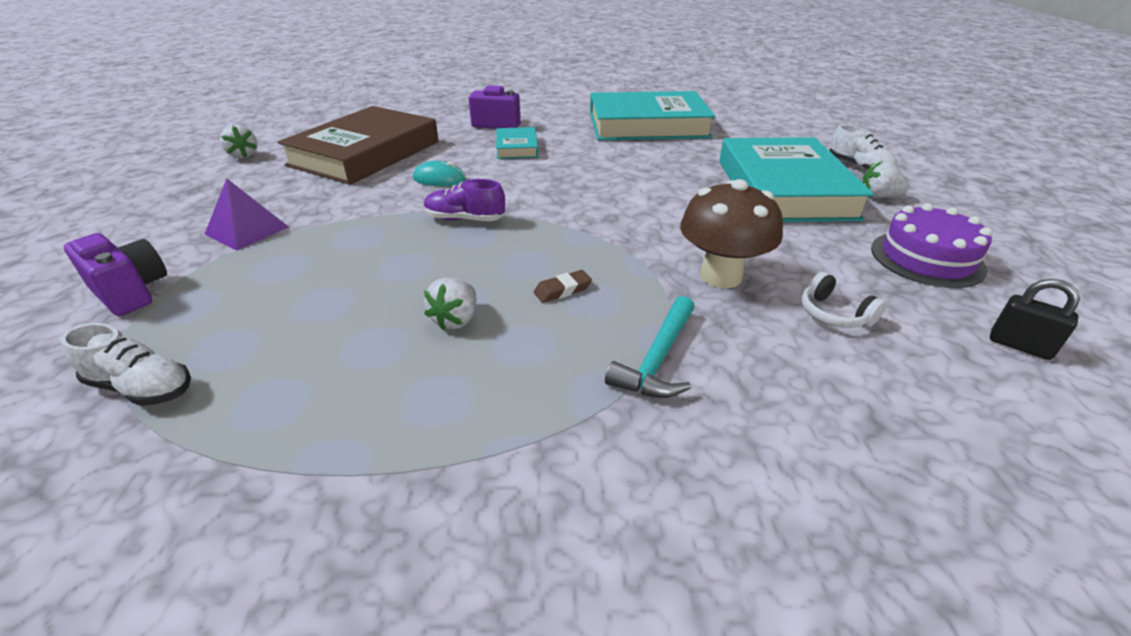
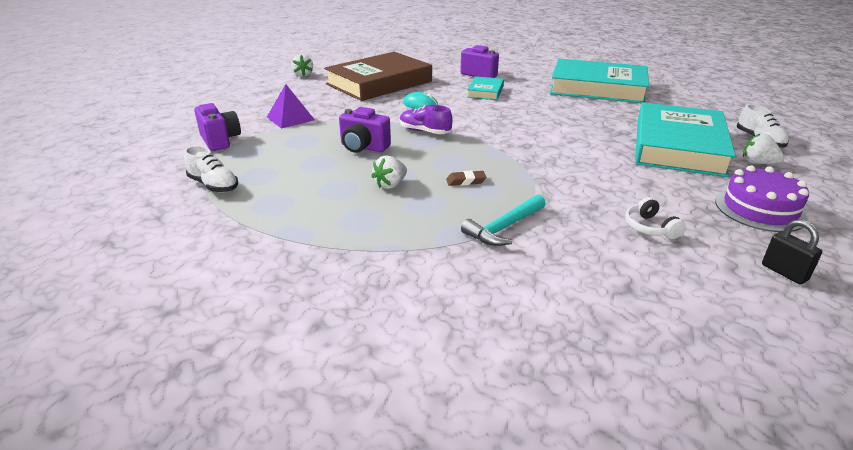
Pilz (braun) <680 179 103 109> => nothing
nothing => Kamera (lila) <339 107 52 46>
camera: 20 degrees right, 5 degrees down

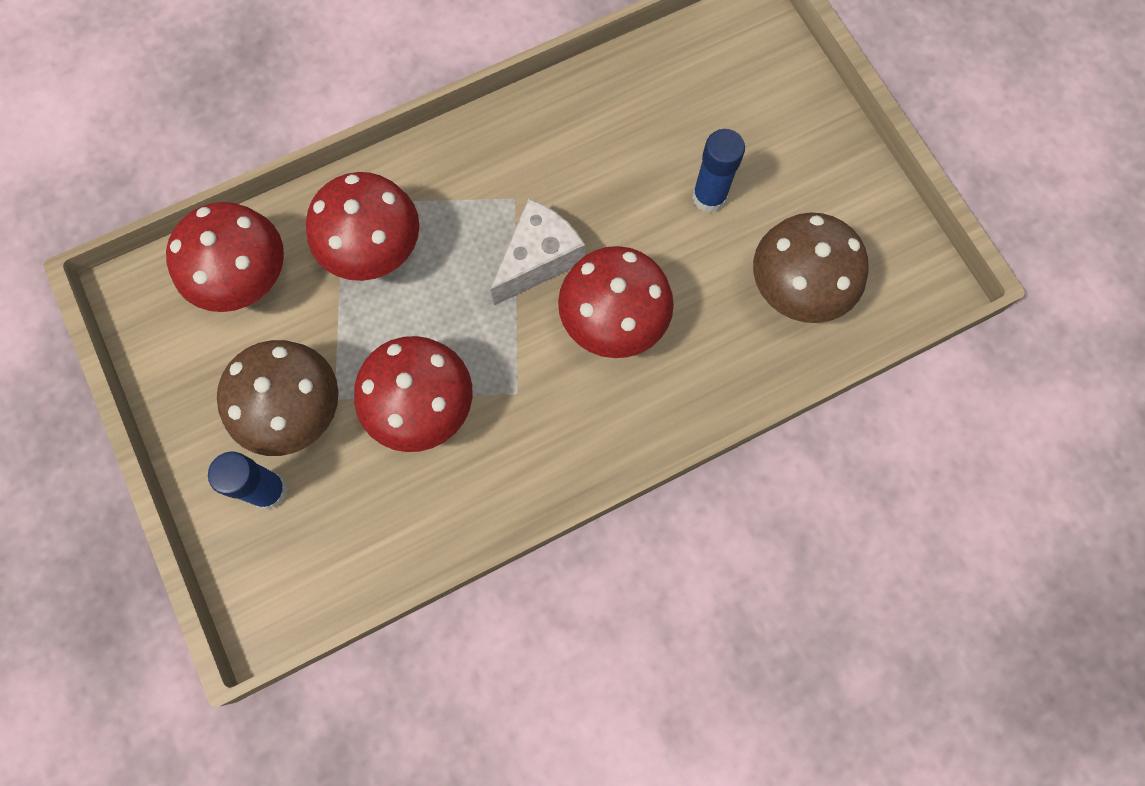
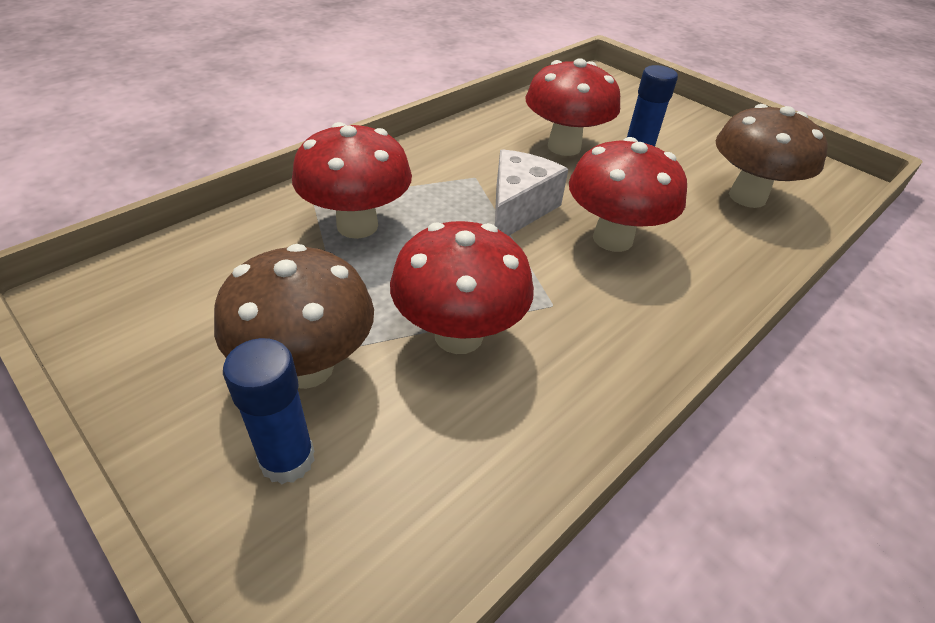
Pilz (rot) <166 202 118 110> => Pilz (rot) <525 58 95 98>, shifted
camera: 20 degrees left, 30 degrees down

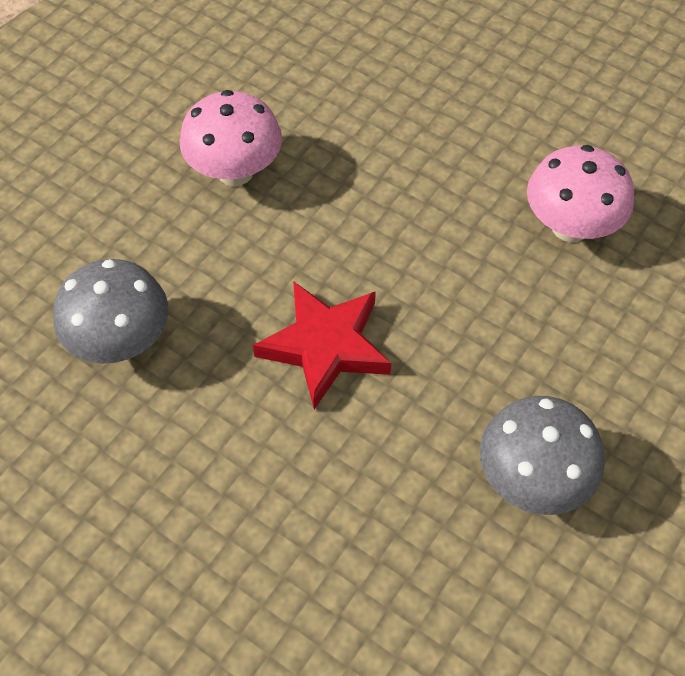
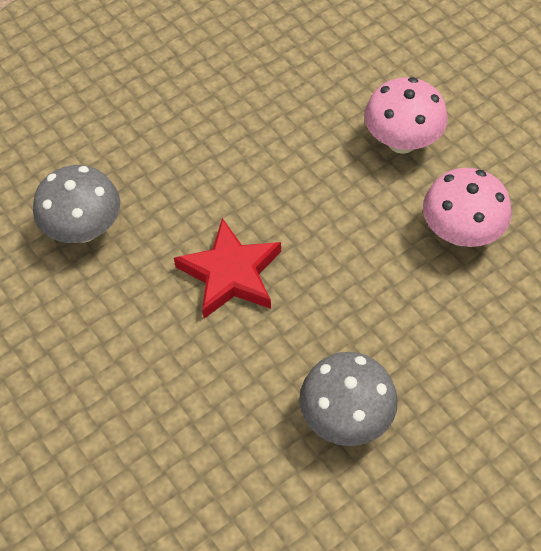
Pilz (rosa) <180 90 102 96> => Pilz (rosa) <364 77 84 77>, shifted
camera: 20 degrees right, 0 degrees up

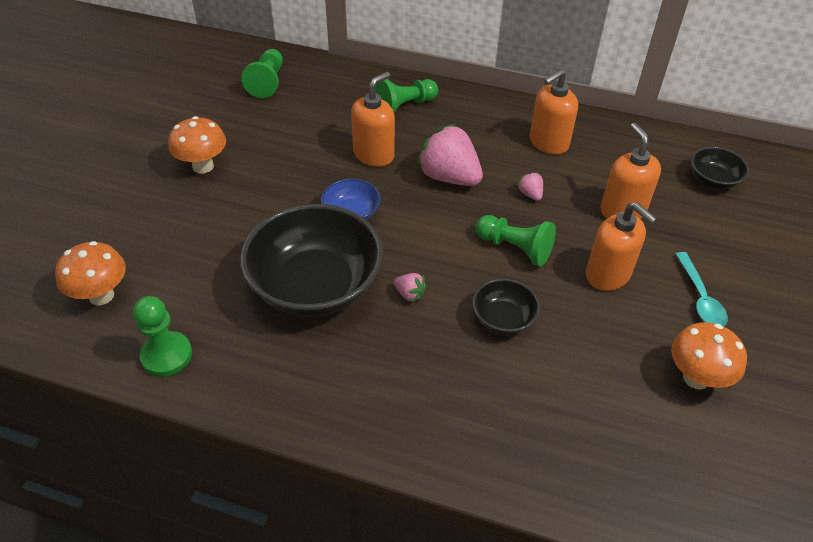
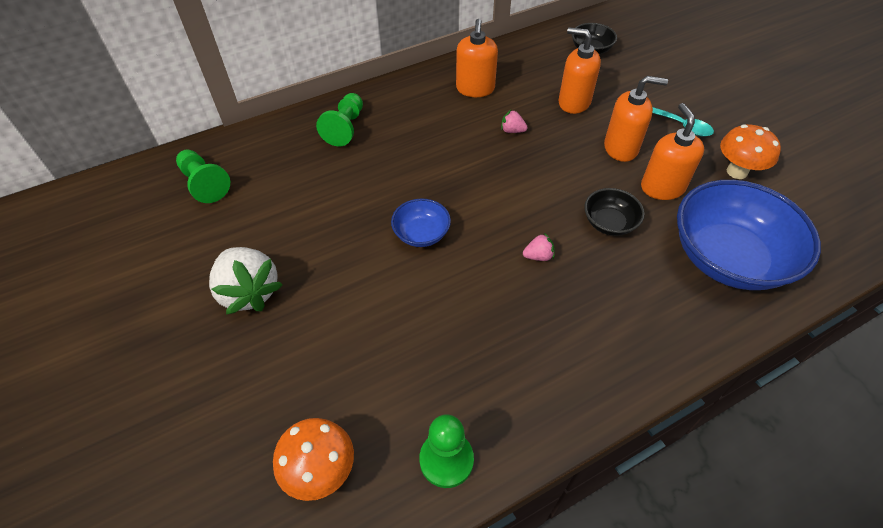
Seifenspender (orange) <351 72 44 95> => Seifenspender (orange) <641 103 63 97>, shifted
Pilz (orange) <168 116 58 58> => Erdbeere (weiß) <209 247 74 68>
Erdbeere (rosa) <416 123 67 63> => nothing
Schüssel (schwarz) <240 204 143 113> => nothing
Bauer (grün) <476 215 80 51> => nothing
nothing => Schüssel (blau) <677 180 144 110>
camera: 45 degrees left, 5 degrees up

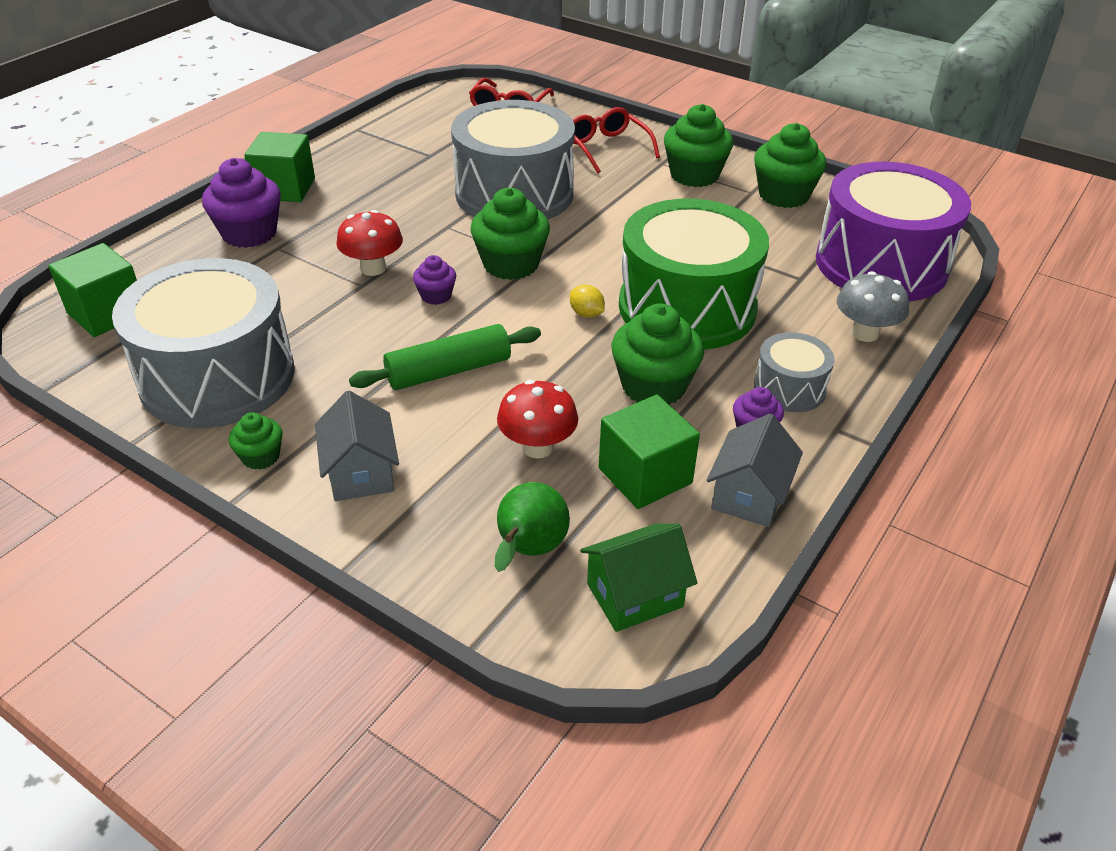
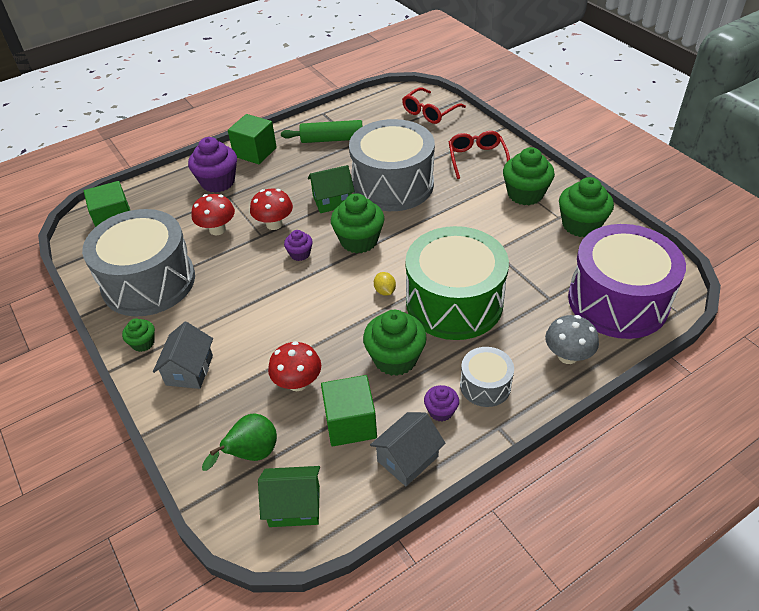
Nudelholz (grün) <349 324 192 66> => Nudelholz (grün) <281 120 81 23>, shifted
nothing => Haus (grün) <308 165 47 48>
nothing => Pilz (rot) <192 194 43 41>
camera: 25 degrees right, 5 degrees up

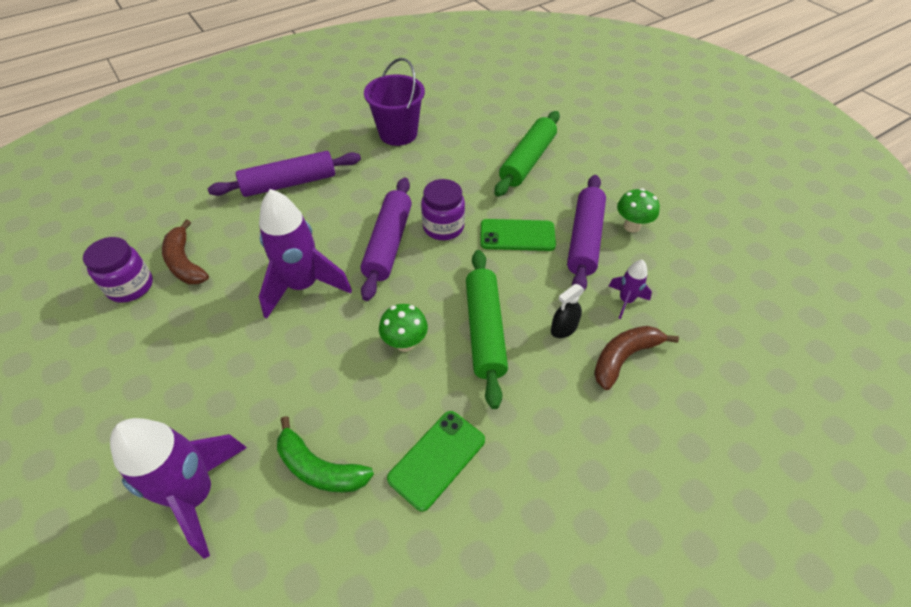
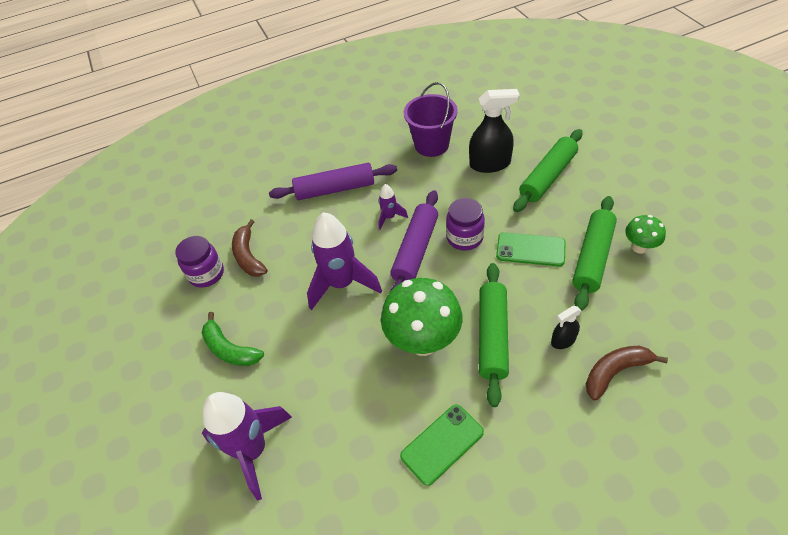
Nudelholz (lila) <567 175 39 116> => Nudelholz (grün) <572 196 45 115>
Rakete (lila) <609 260 43 59> => Rakete (lila) <378 184 30 46>, shifted
Pilz (grün) <379 304 49 48> => Pilz (grün) <381 278 81 78>, x1.93
Banane (grün) <277 416 97 77> => Banane (grün) <202 312 62 54>, shifted
nothing => Sprühflasche (schwarz) <469 89 51 84>
camera: 15 degrees right, 0 degrees up

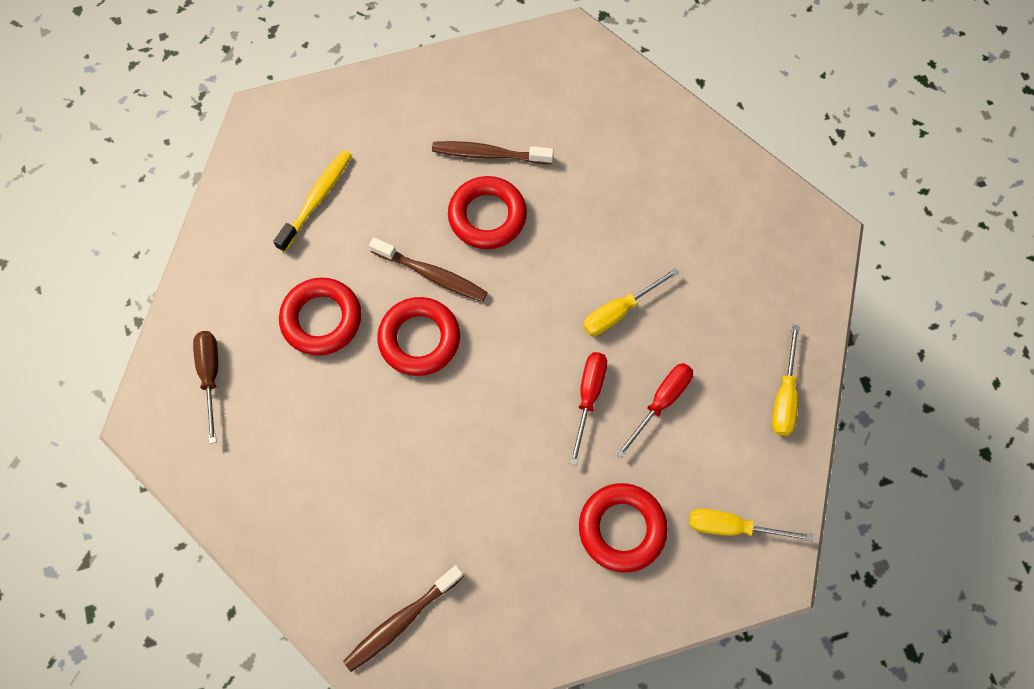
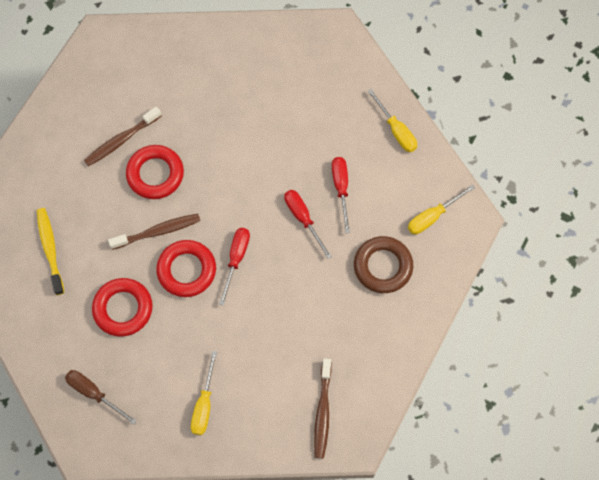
Schraubenzieher (gelb) <583 268 96 68> => Schraubenzieher (gelb) <191 351 26 84>, shifted
Ring (rot) <579 483 89 90> => Ring (braun) <354 236 59 57>
nothing => Schraubenzieher (rot) <219 228 31 78>
camera: 45 degrees left, 0 degrees up

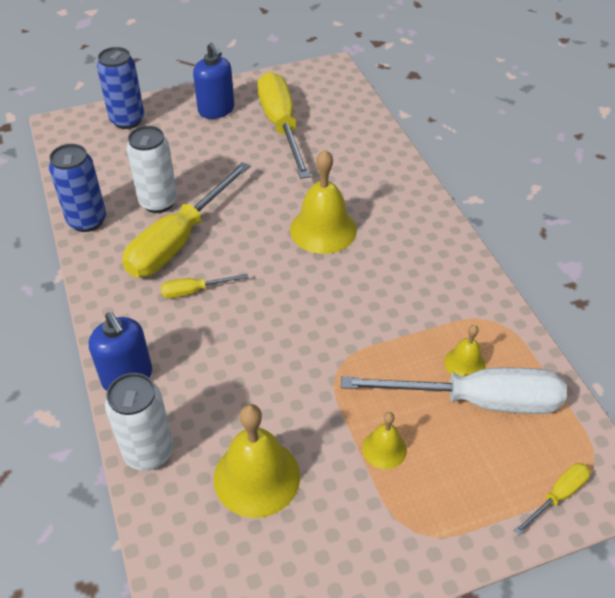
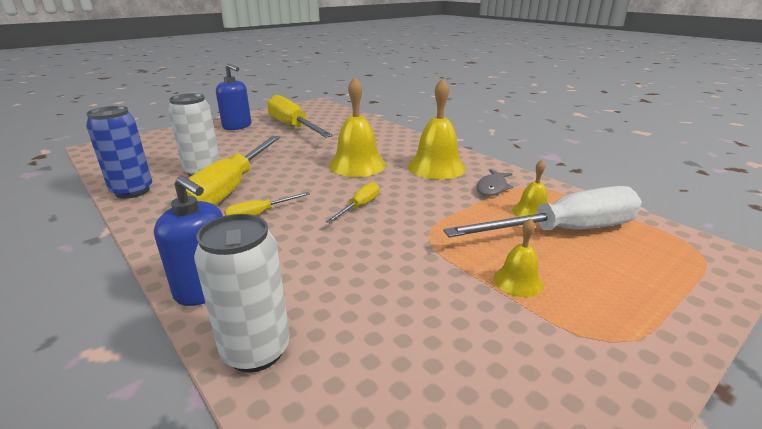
Dose (blau) <97 47 47 82> => nothing
Glocke (gelb) <214 404 86 114> => Glocke (gelb) <408 78 58 102>, shifted
Schraubenzieher (gelb) <514 463 76 73> => Schraubenzieher (gelb) <326 182 53 41>, shifted
nothing => Fisch (grau) <477 169 36 27>
camera: 20 degrees left, 20 degrees down

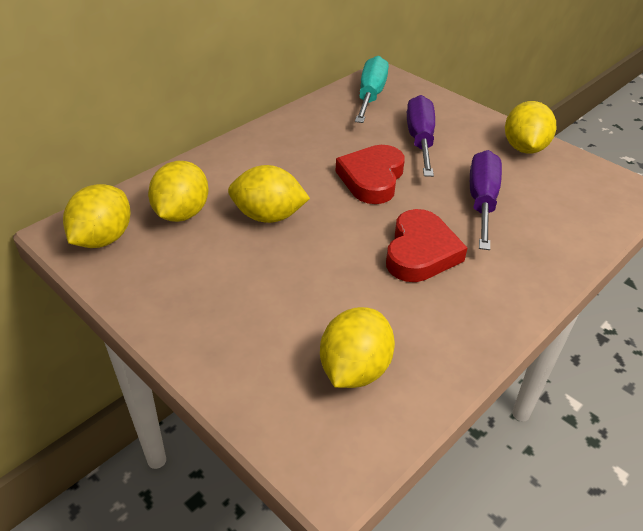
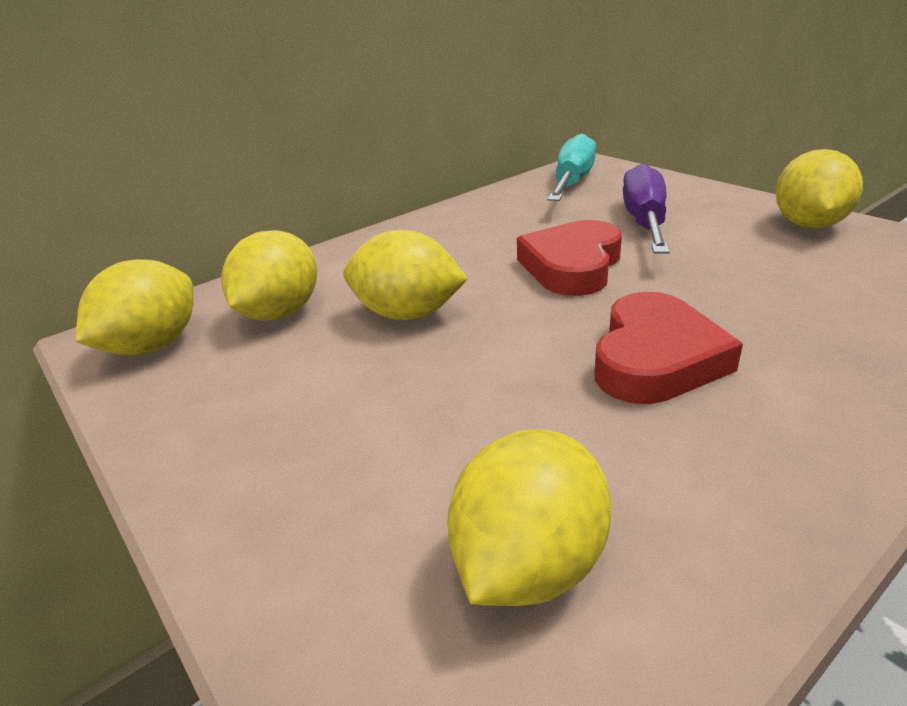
Schraubenzieher (lila) <470 150 32 100> => nothing
camera: 10 degrees right, 10 degrees down

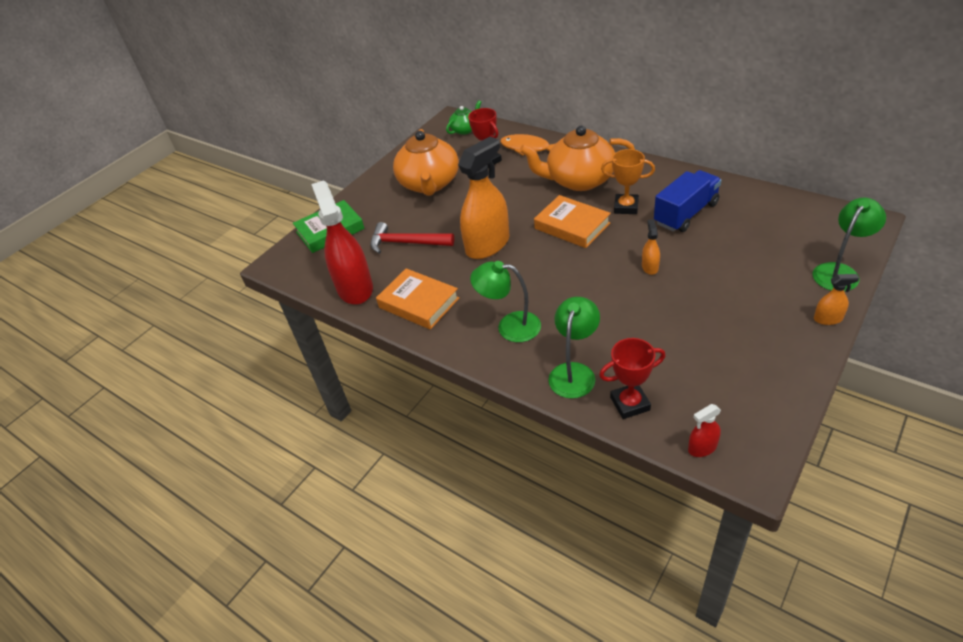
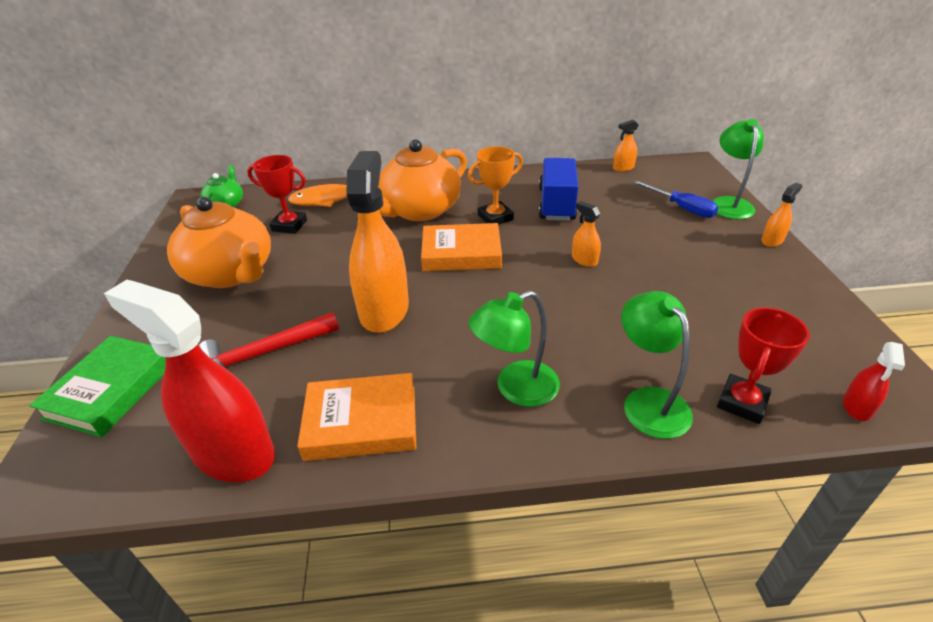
nothing => Sprühflasche (orange) <613 120 25 52>
nothing => Schraubenzieher (blau) <633 180 85 38>
camera: 45 degrees left, 5 degrees down

